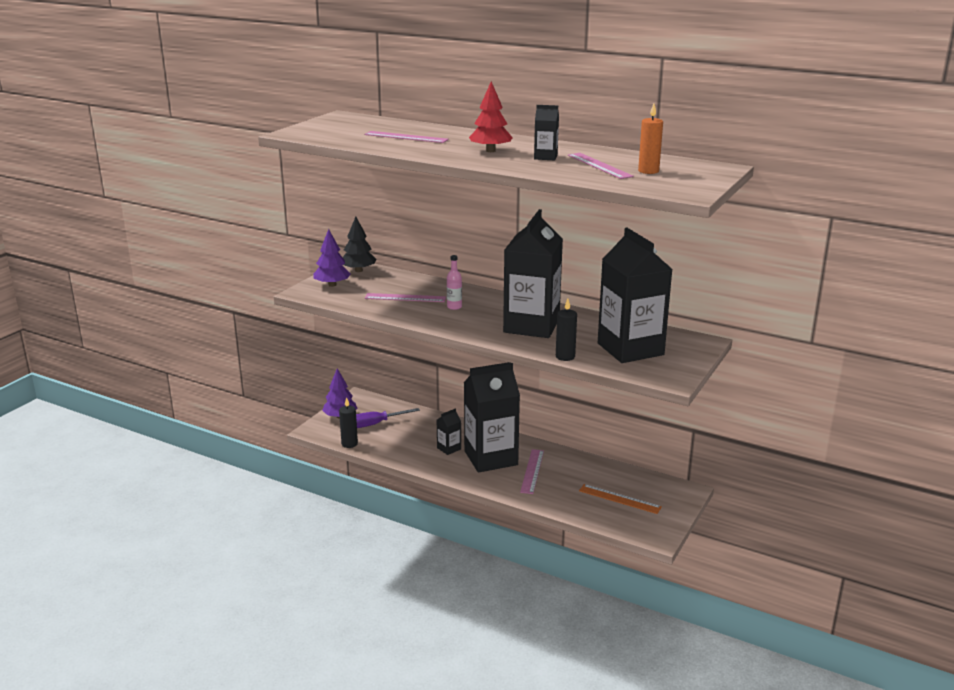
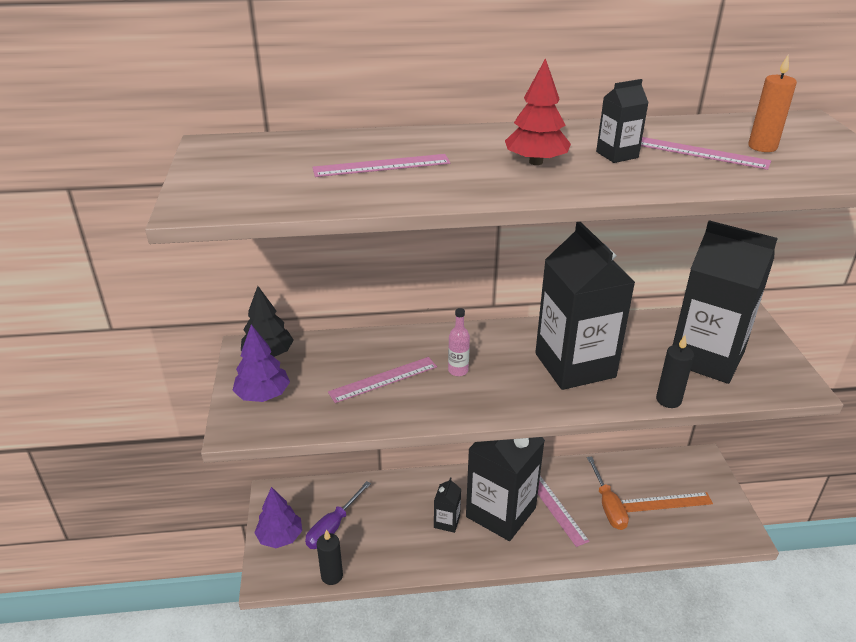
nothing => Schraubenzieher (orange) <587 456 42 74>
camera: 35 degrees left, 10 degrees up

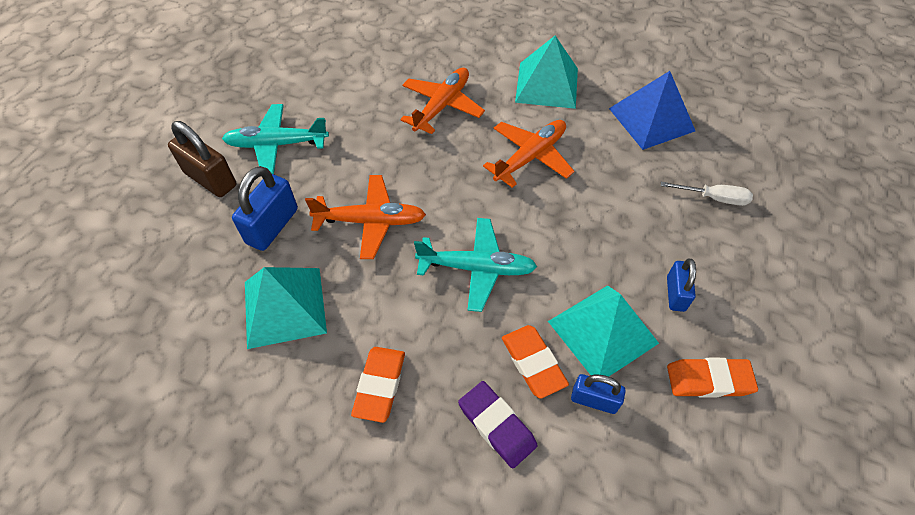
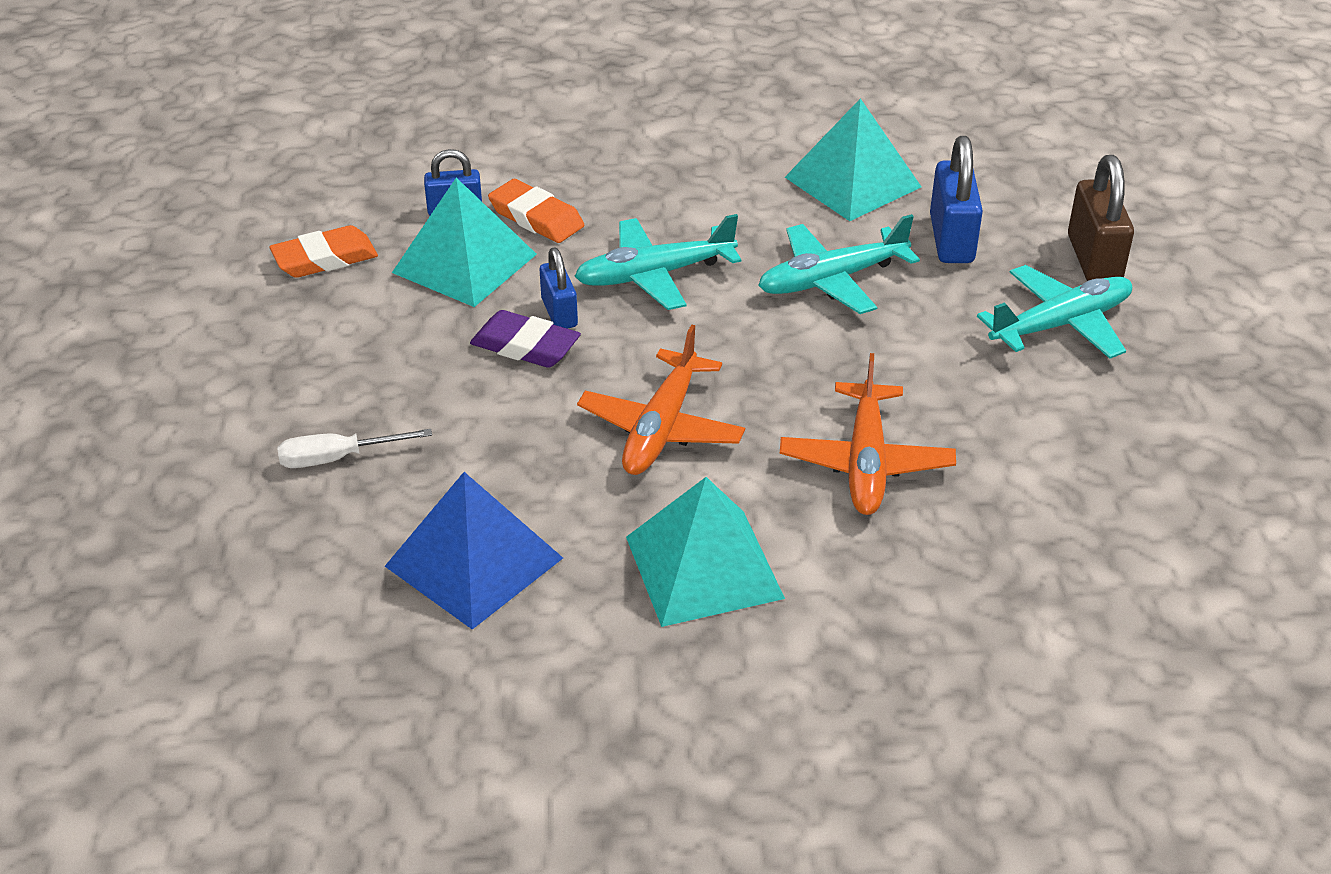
Vorhängeschloss (braun) <168 121 68 76> => Vorhängeschloss (braun) <1068 155 66 126>, 75 degrees clockwise
Flugzeug (orange) <305 175 121 84> => Flugzeug (türkis) <758 214 162 100>
Vorhängeschloss (blau) <667 259 29 53> => Vorhängeschloss (blau) <540 248 38 81>, shifted
Radiergummi (orange) <351 347 54 76> => nothing
Radiergummi (lila) <458 381 80 87> => Radiergummi (lila) <470 310 111 58>, shifted
camera: 155 degrees right, 15 degrees down

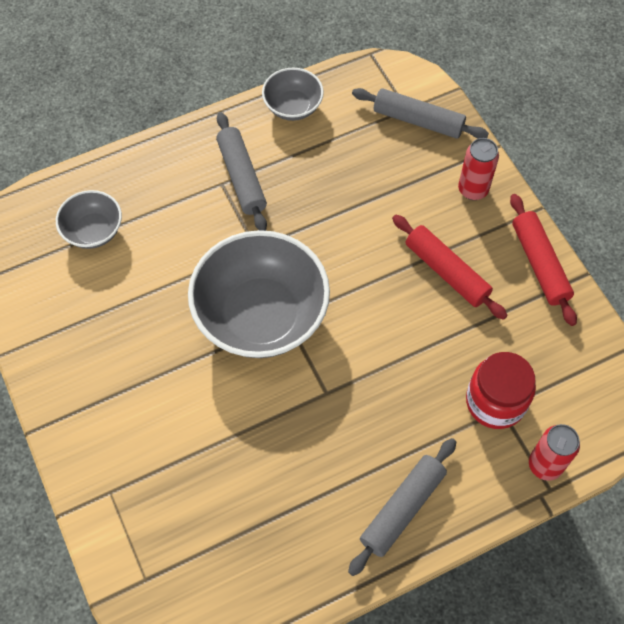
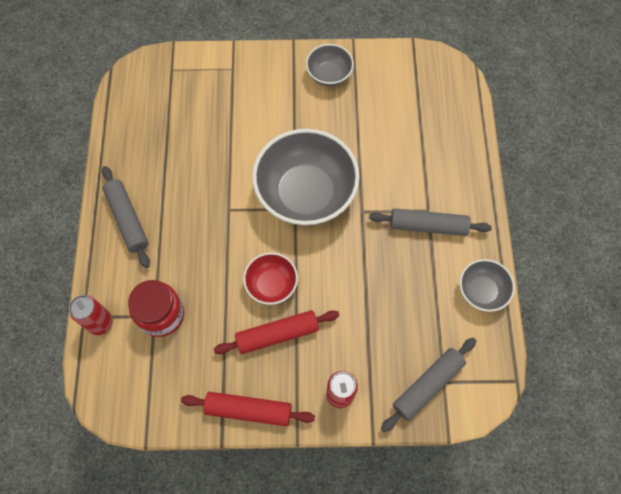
Schüssel (grau) <56 190 66 59> => Schüssel (grau) <306 44 48 42>, shifted
nothing => Schüssel (rot) <243 253 55 52>
camera: 115 degrees right, 5 degrees up

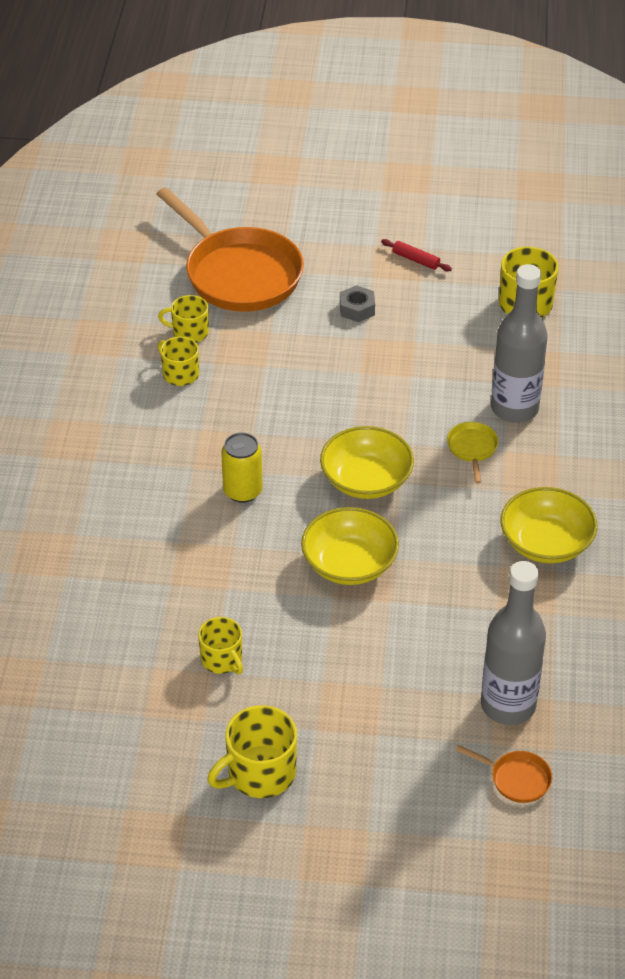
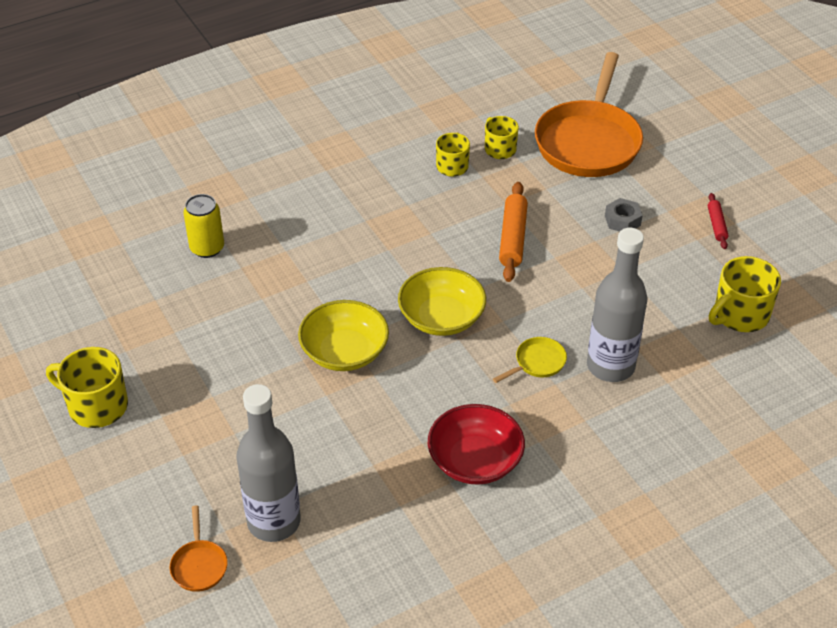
Dose (gelb) <221 433 42 70> => Dose (gelb) <183 194 41 64>, shifted
Schüssel (gelb) <501 487 97 77> => Schüssel (rot) <428 404 97 81>
Tasse (gelb) <198 617 45 57> => nothing
nothing => Nudelholz (orange) <499 182 29 100>
camera: 55 degrees right, 0 degrees up

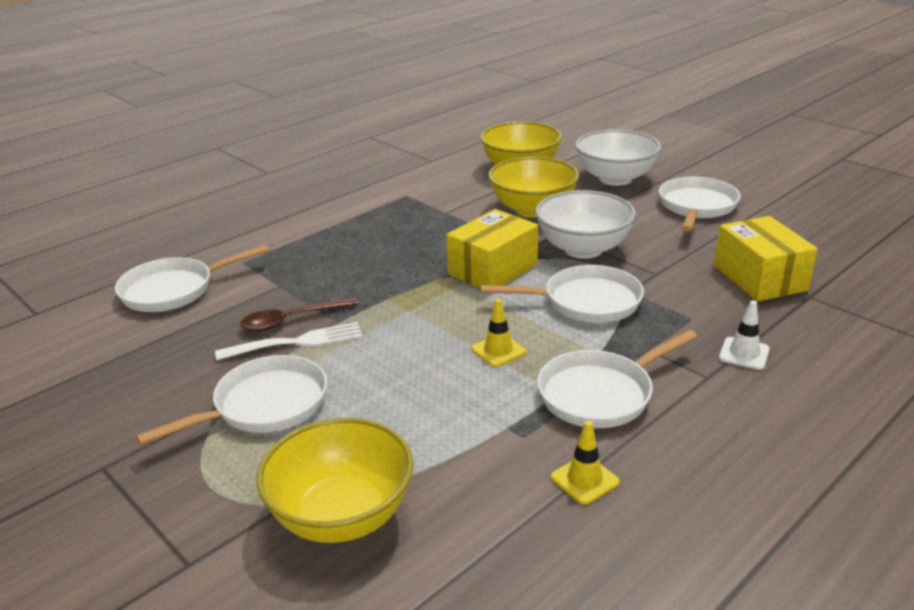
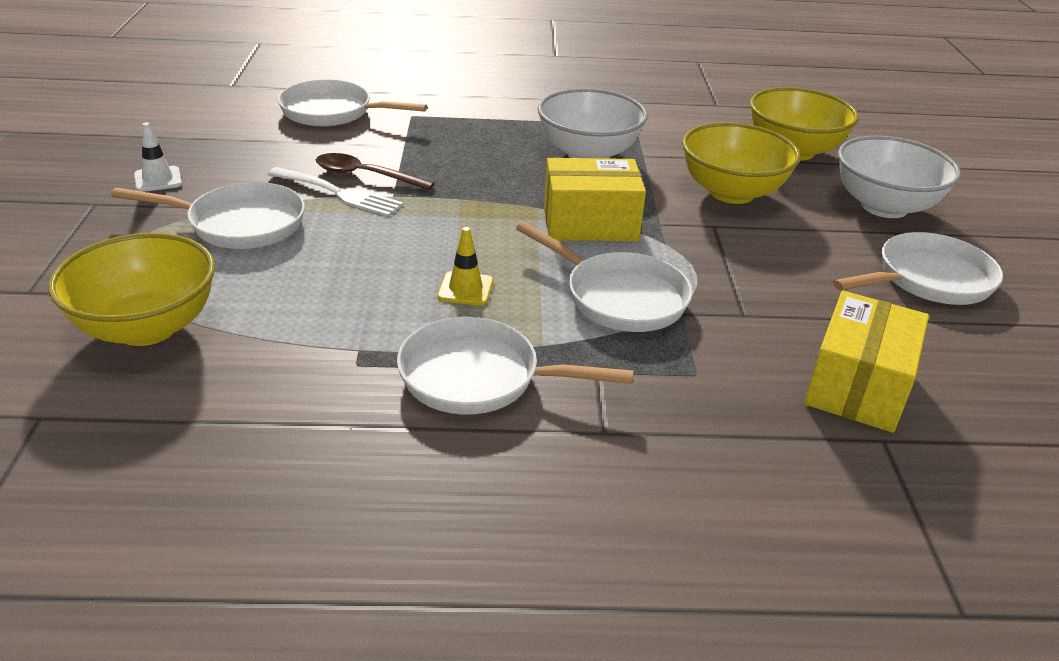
Schüssel (weiß) <535 190 101 69> => Schüssel (weiß) <538 88 110 71>, shifted
Leitkegel (weiß) <719 300 51 70> => Leitkegel (weiß) <134 122 48 70>, shifted
Leitkegel (gelb) <551 421 69 84> => nothing
camera: 40 degrees right, 5 degrees up

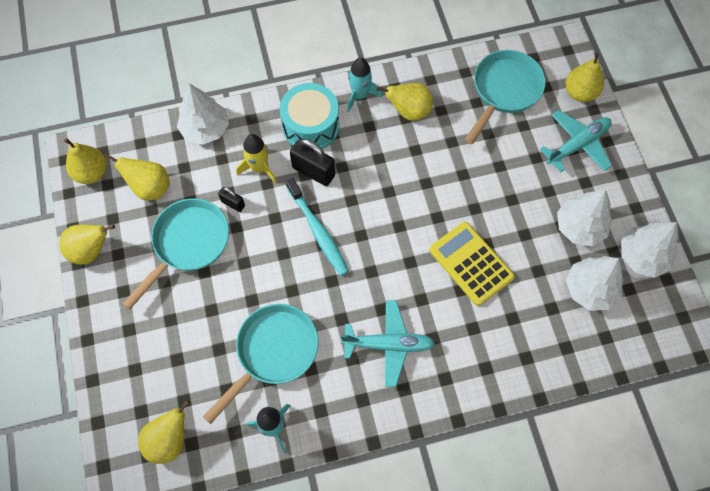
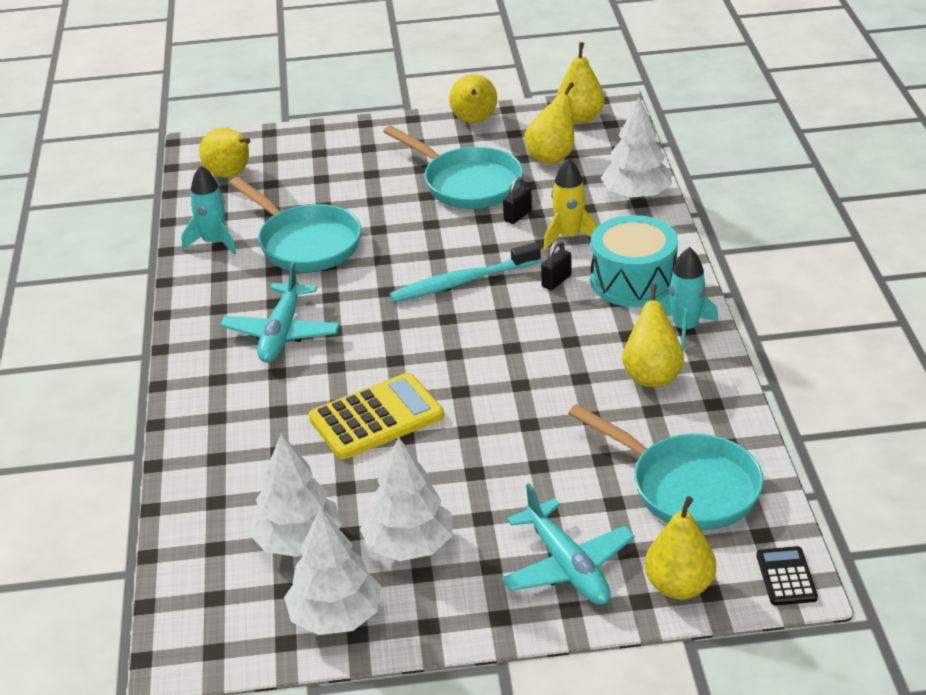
Vorhängeschloss (schwarz) <290 139 45 47> => Vorhängeschloss (schwarz) <541 241 30 49>, x0.56
nothing => Taschenrechner (schwarz) <756 546 62 59>
camera: 100 degrees right, 30 degrees down

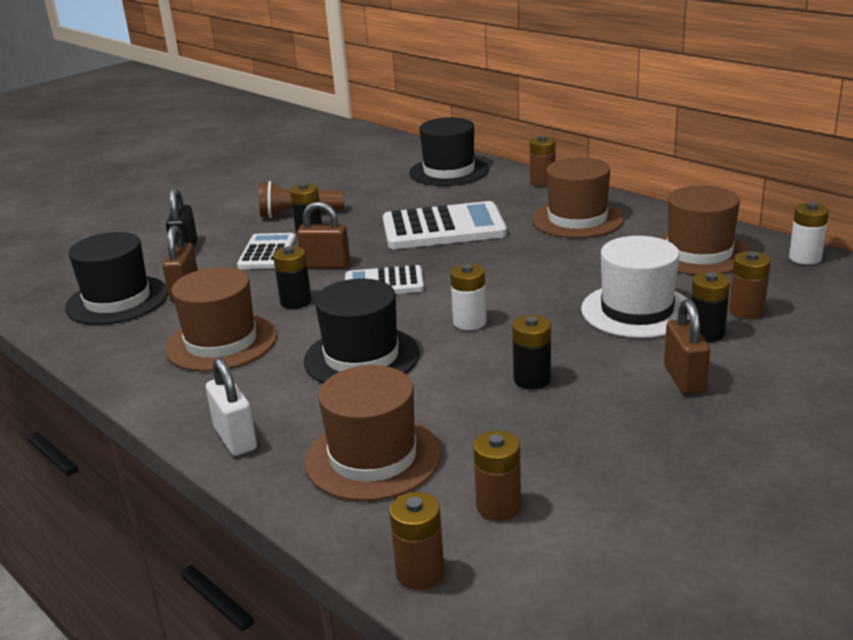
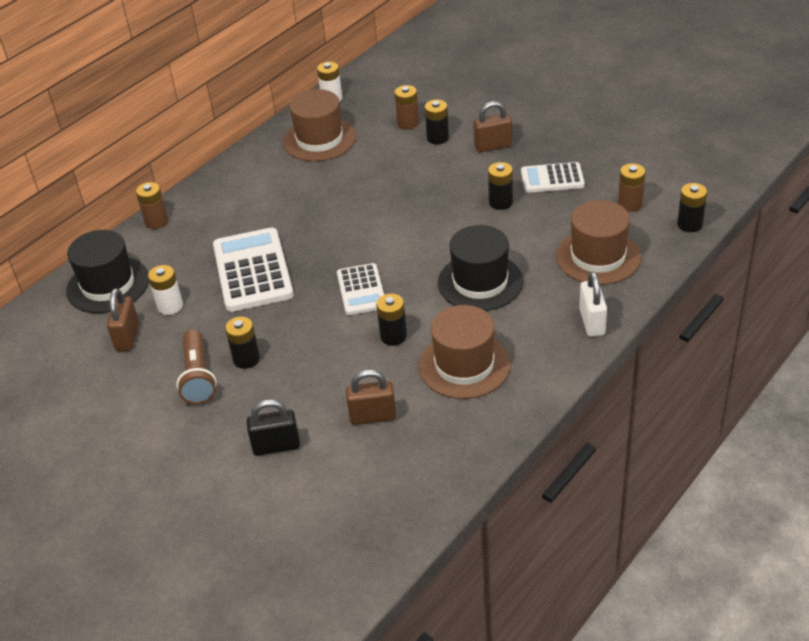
Hut (braun) <532 157 92 81> => nothing
Vorhängeschloss (braun) <297 201 53 68> => Vorhängeschloss (braun) <107 288 32 63>, shifted
Hut (schwarz) <65 232 103 93> => nothing
Taschenrechner (weiß) <237 233 59 36> => Taschenrechner (weiß) <521 162 64 31>, shifted
Hut (weiß) <581 236 109 102> => nothing
Batterie (weiß) <450 263 37 67> => Batterie (weiß) <148 265 35 50>, shifted
Vorhängeschloss (weiß) <206 357 51 99> => Vorhängeschloss (weiß) <579 272 28 65>, 60 degrees counterclockwise
Batterie (braun) <390 492 54 98> => Batterie (schwarz) <677 183 30 49>
camera: 95 degrees left, 15 degrees up

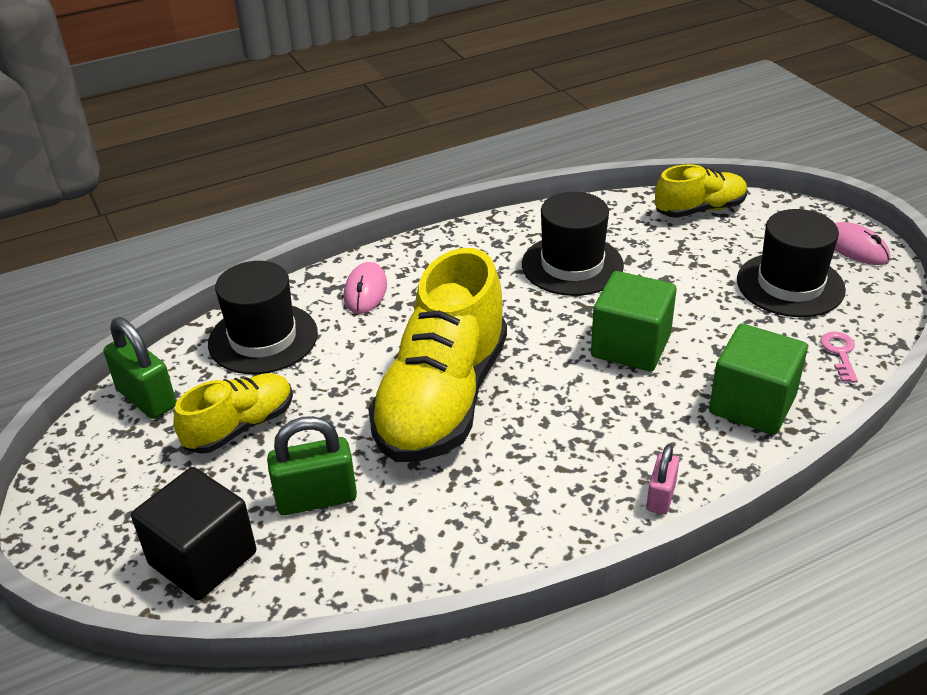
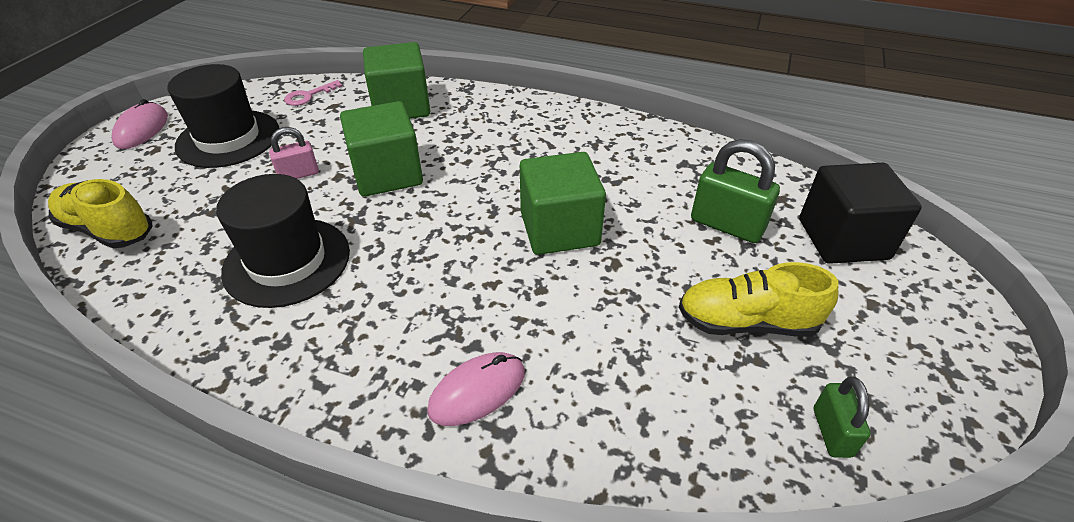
Schuh (gelb) <368 248 139 214> => Kubus (grün) <520 152 86 103>
Hut (schwarz) <208 261 110 113> => nothing
Vorhängeschloss (grün) <104 317 72 102> => Vorhängeschloss (grün) <814 377 57 81>, x0.60
Vorhängeschloss (rosa) <647 444 32 71> => Vorhängeschloss (rosa) <269 127 50 52>, shifted
camera: 135 degrees left, 5 degrees up

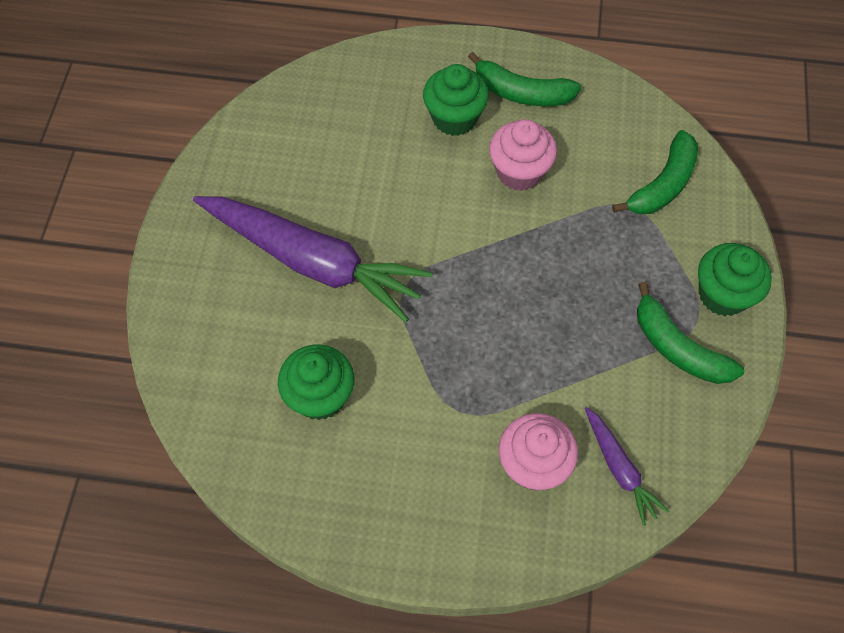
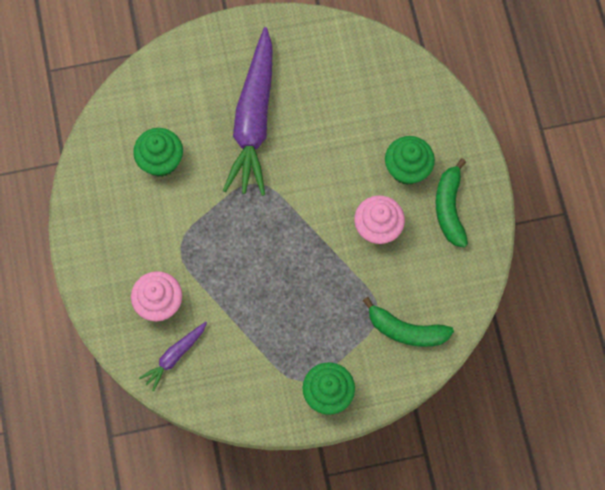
Banane (grün) <637 282 107 102> => nothing
camera: 70 degrees right, 10 degrees up

